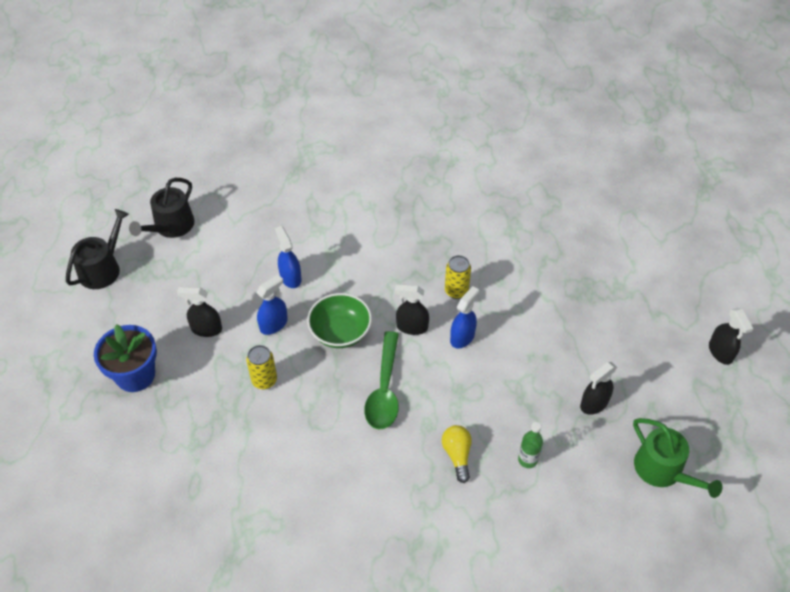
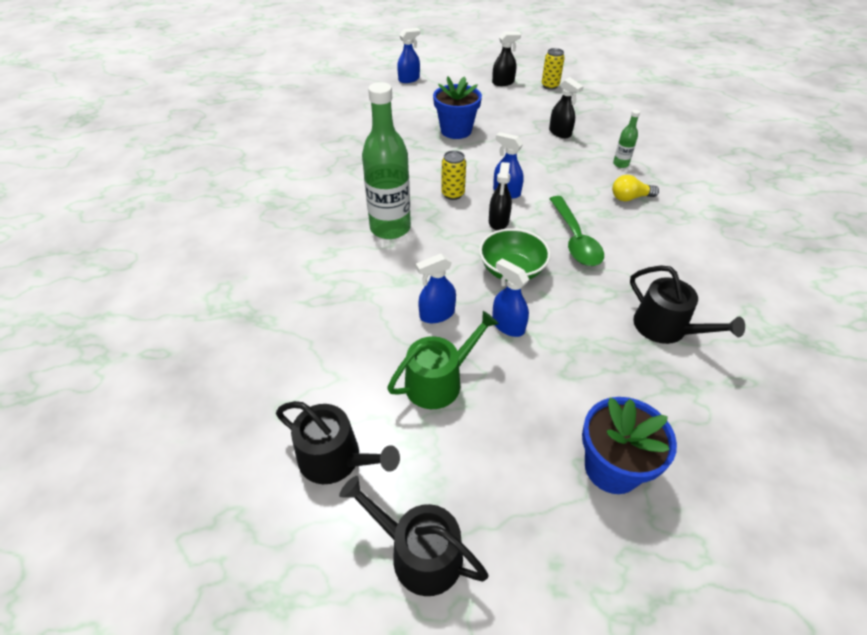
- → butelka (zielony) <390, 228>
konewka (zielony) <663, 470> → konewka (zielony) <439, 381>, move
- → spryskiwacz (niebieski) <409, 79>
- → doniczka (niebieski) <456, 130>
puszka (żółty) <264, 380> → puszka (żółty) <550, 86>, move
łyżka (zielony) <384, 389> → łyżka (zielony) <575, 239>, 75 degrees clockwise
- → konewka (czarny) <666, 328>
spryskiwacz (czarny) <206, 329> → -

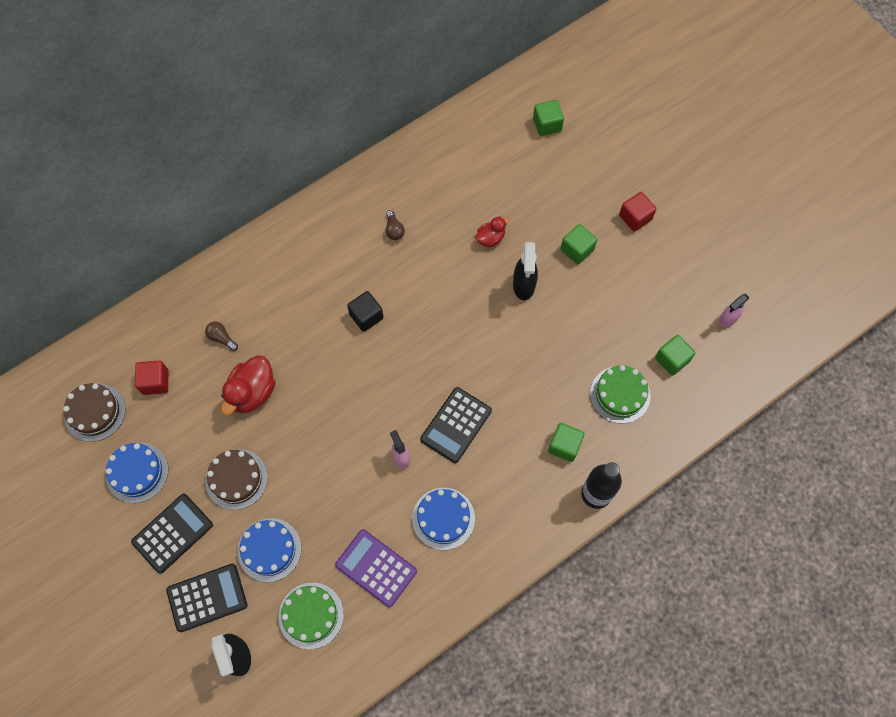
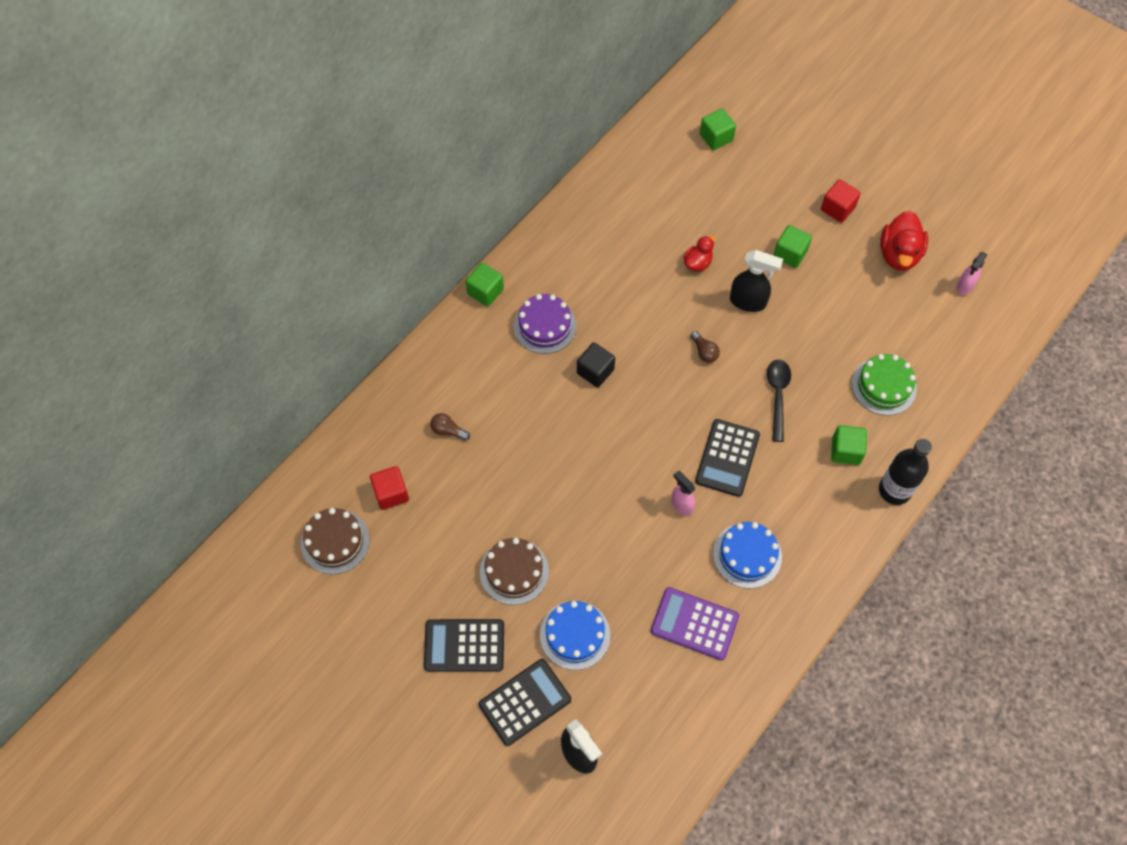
kalkulator (czarny) <172, 533> → kalkulator (czarny) <464, 645>, 120 degrees counterclockwise
sześcian (zielony) <672, 359> → sześcian (zielony) <485, 292>, move
- → tort (fioletowy) <544, 326>
żarówka (brązowy) <394, 230> → żarówka (brązowy) <704, 352>, move
spryskiwacz (czarny) <524, 286> → spryskiwacz (czarny) <748, 302>, 60 degrees counterclockwise
- → łyżka (czarny) <777, 396>
kaczka (czerwony) <252, 392> → kaczka (czerwony) <899, 254>, move
tort (niebieski) <137, 472> → -
tort (zielony) <311, 615> → -

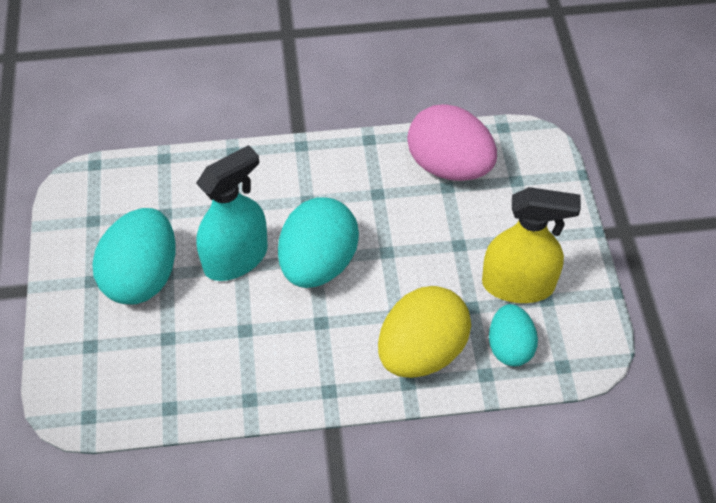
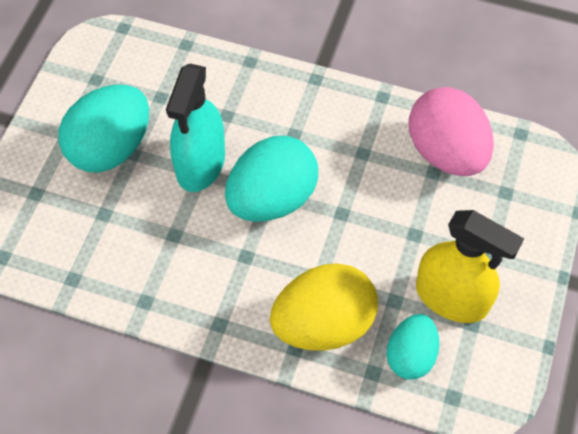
spryskiwacz (turkusowy) <236, 258> → spryskiwacz (turkusowy) <200, 164>, 120 degrees clockwise

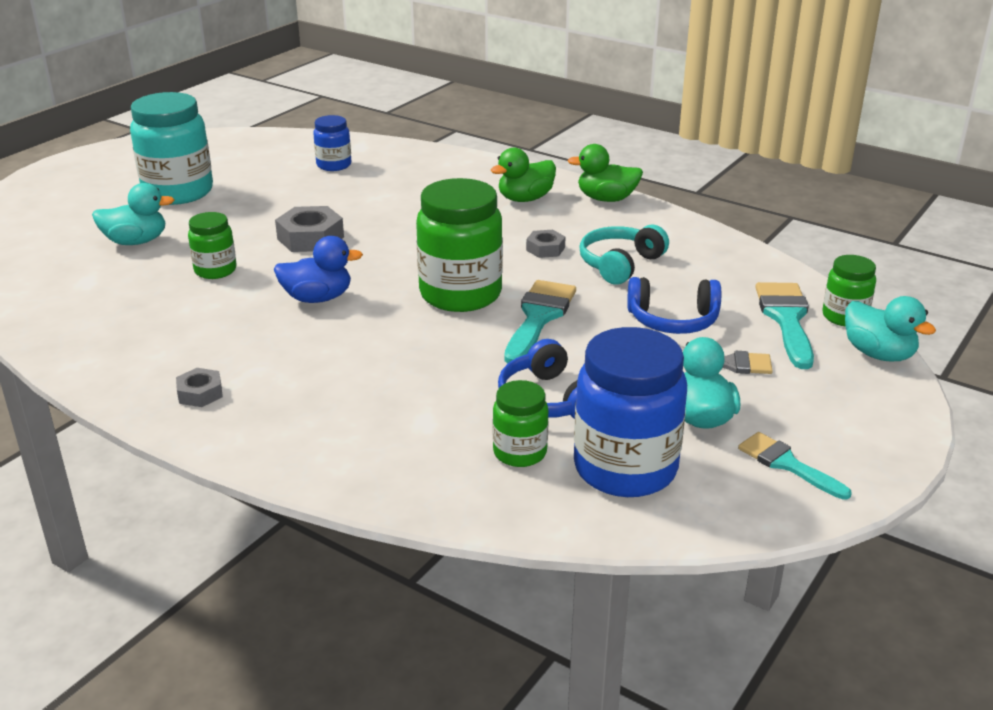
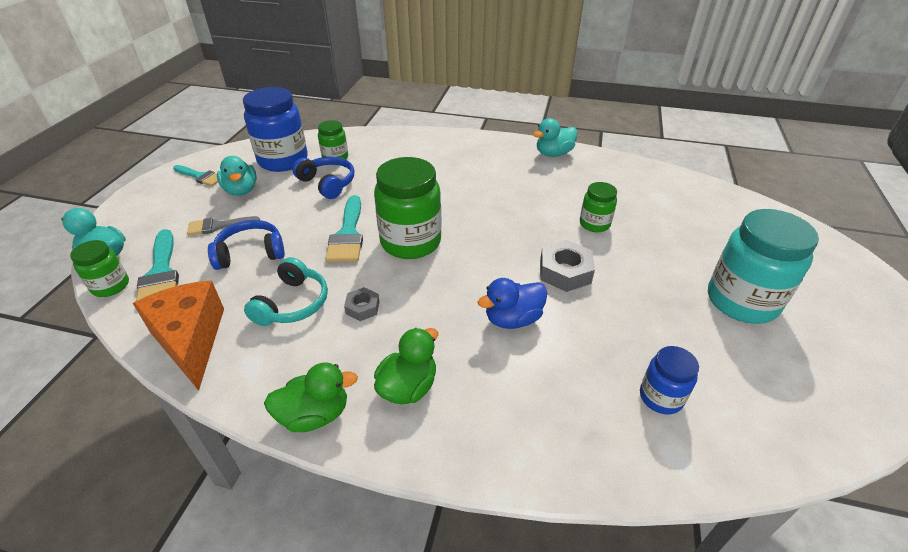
- → ser (pomarańczowy) <190, 340>
kaczka (niebieski) <317, 298> → kaczka (niebieski) <513, 319>, move
kaczka (turkusowy) <136, 241> → kaczka (turkusowy) <553, 154>, move
nakrętka (szary) <200, 393> → -

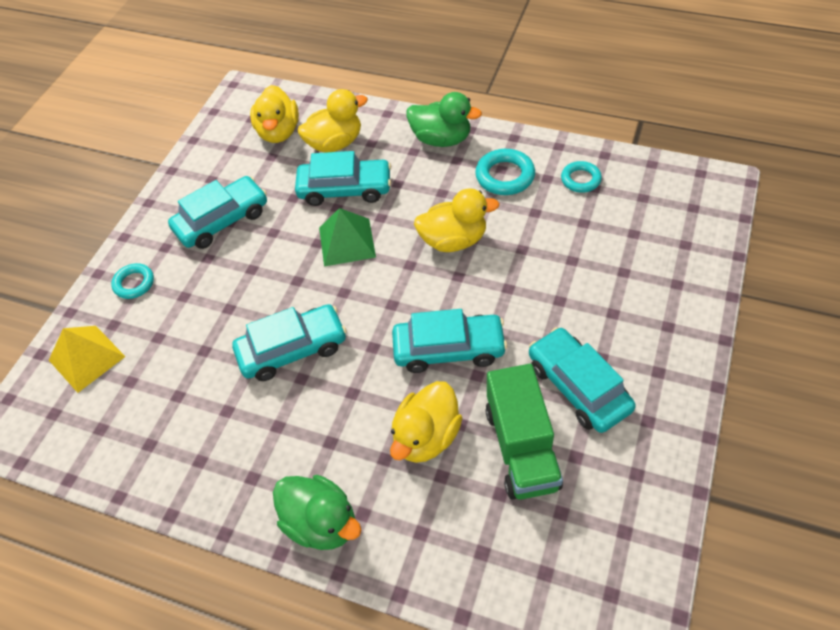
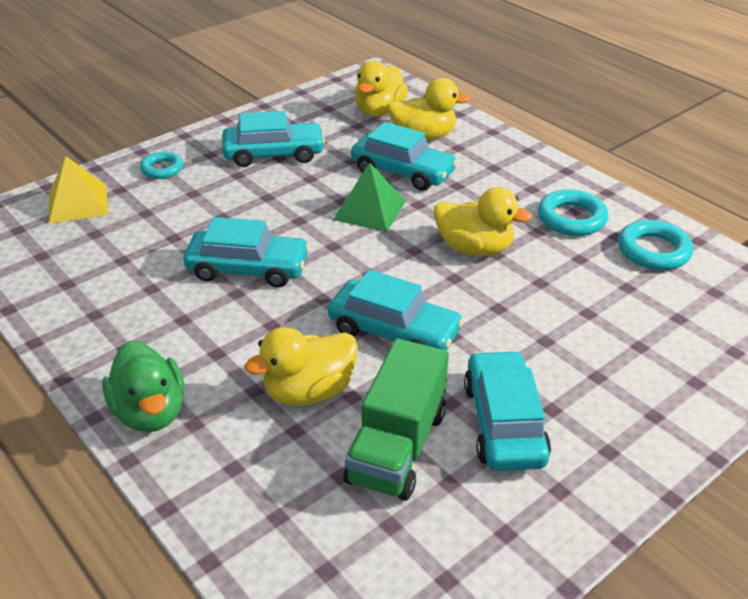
pierścień (turkusowy) <580, 179> → pierścień (turkusowy) <653, 251>, x1.50
kaczka (zielony) <441, 139> → -

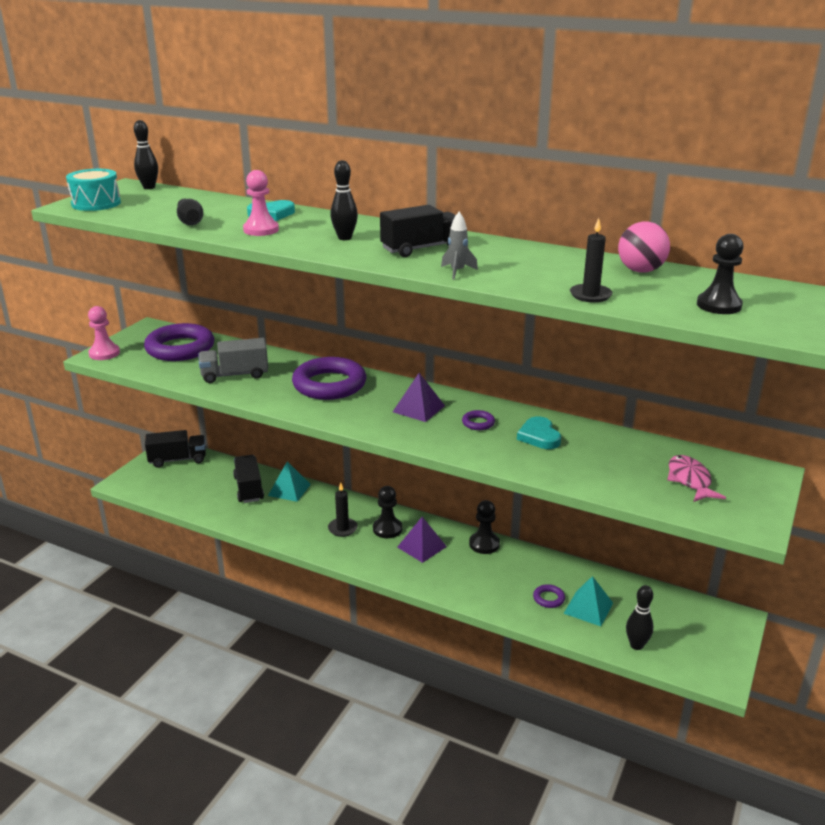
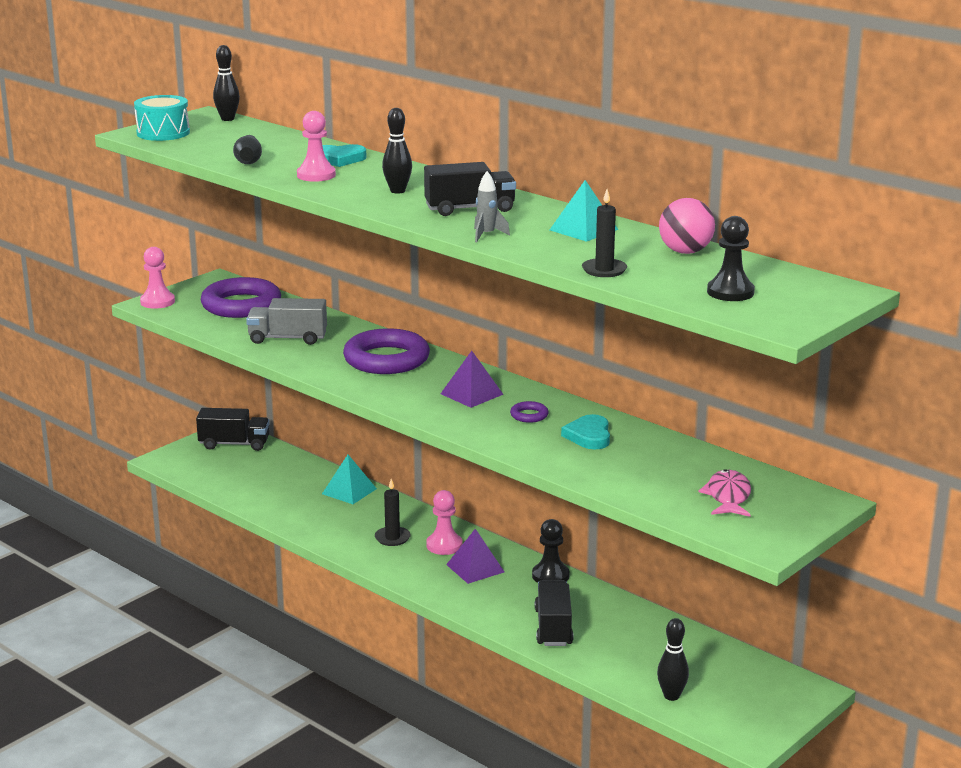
pionek (czarny) <387, 529> → pionek (różowy) <444, 545>
ciężarówka (czarny) <249, 489> → ciężarówka (czarny) <553, 627>, move
piramida (turkusowy) <588, 608> → piramida (turkusowy) <584, 229>, move
pierścień (fioletowy) <548, 598> → -

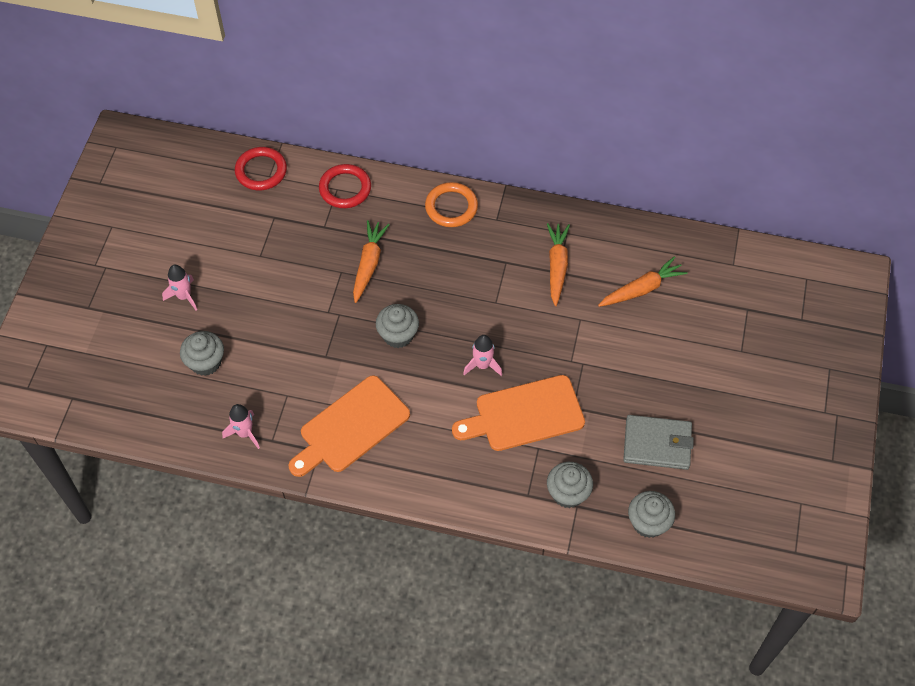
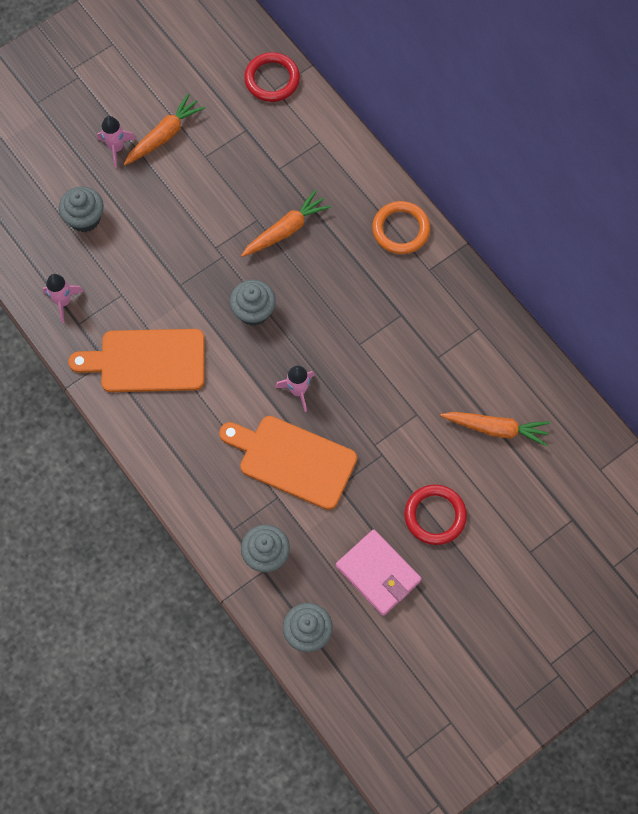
marchewka (pomarańczowy) <557, 266> → marchewka (pomarańczowy) <164, 135>, move
portfel (szary) <657, 444> → portfel (różowy) <378, 573>
pierścień (czerwony) <345, 188> → pierścień (czerwony) <435, 516>, move

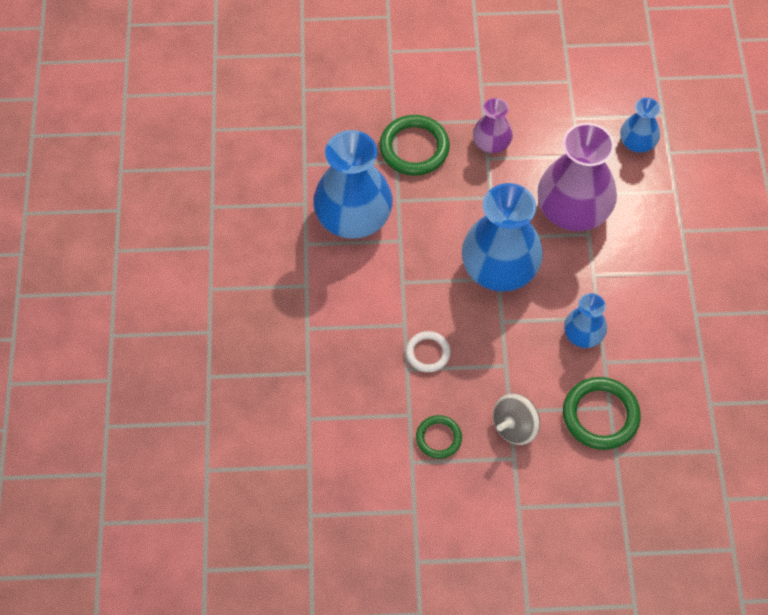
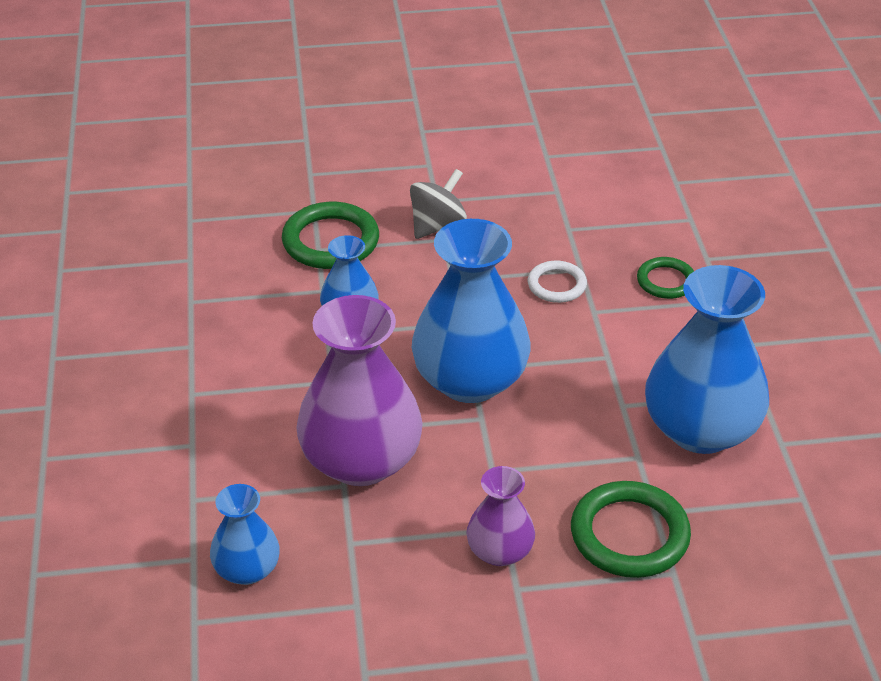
pierścień (zielony) <438, 438> → pierścień (zielony) <666, 281>, move

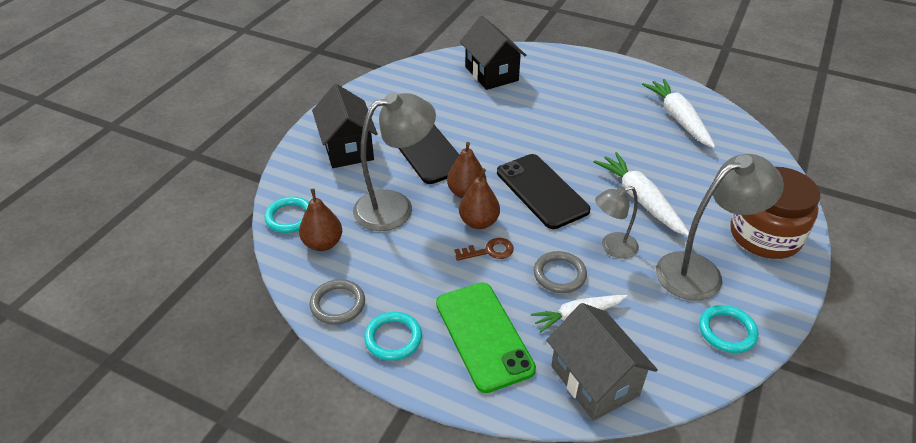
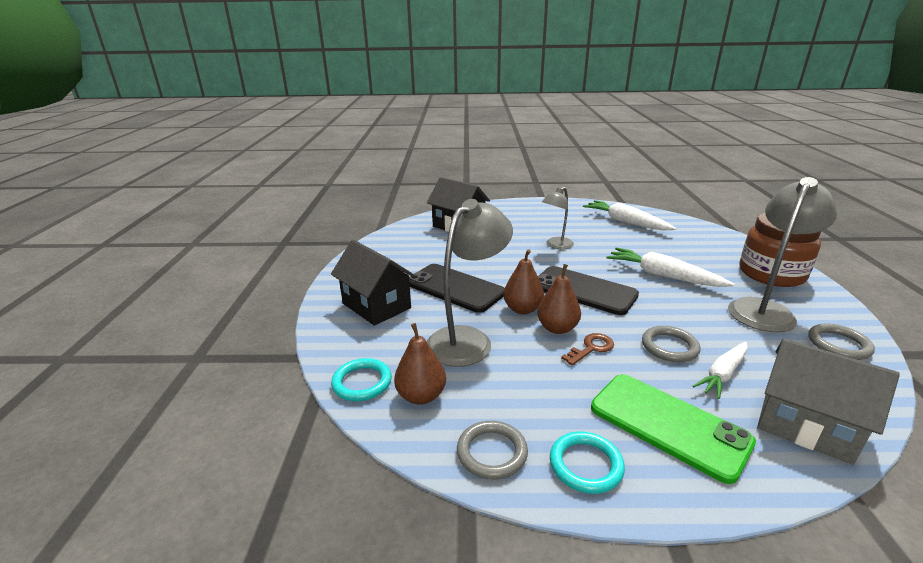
lampka (szary) <612, 247> → lampka (szary) <556, 245>, move
pierścień (turkusowy) <727, 331> → pierścień (szary) <838, 344>

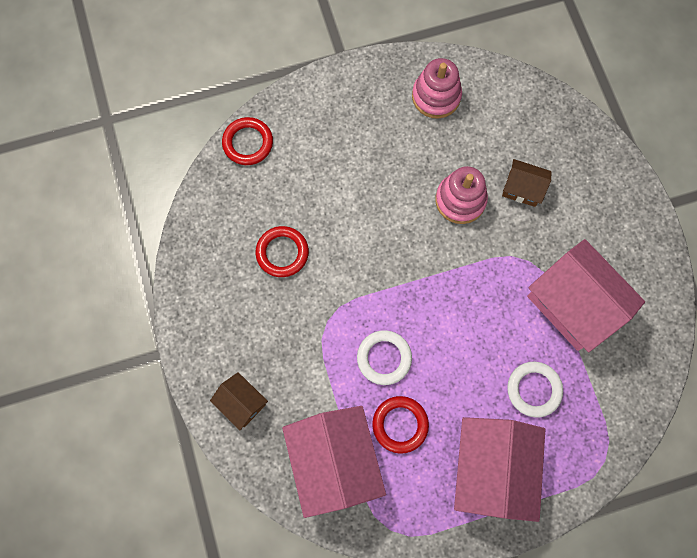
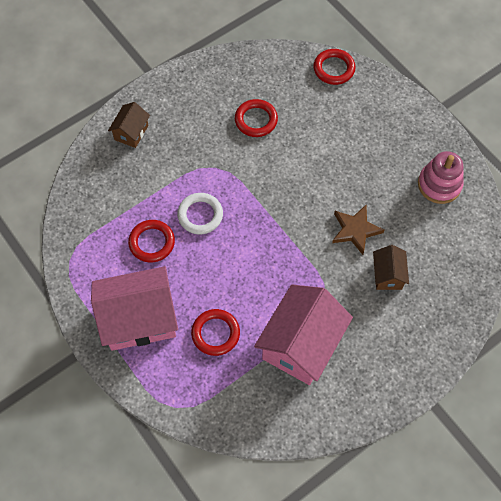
pierścień (biały) <533, 389> → pierścień (czerwony) <215, 333>
zabawka nakładanka (różowy) <460, 200> → gwiazda (brązowy) <355, 230>
domek (różowy) <334, 461> → -

